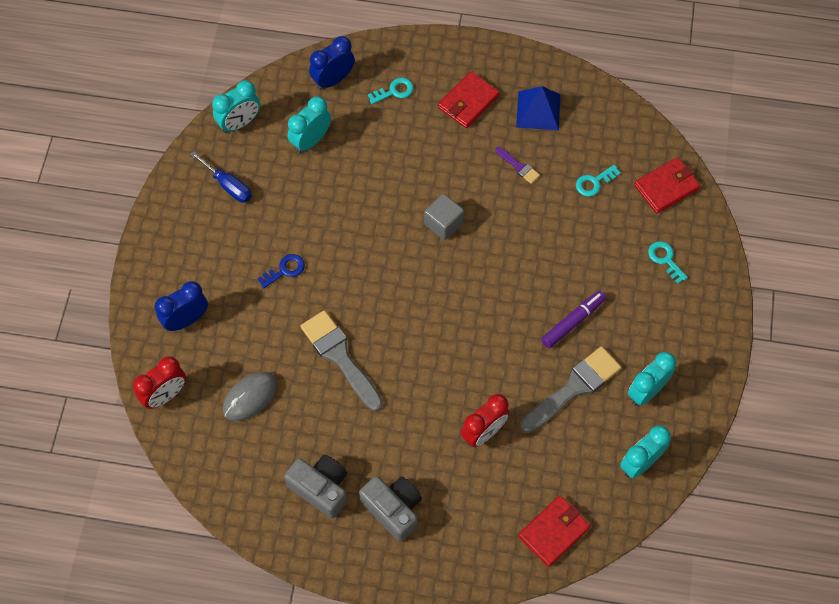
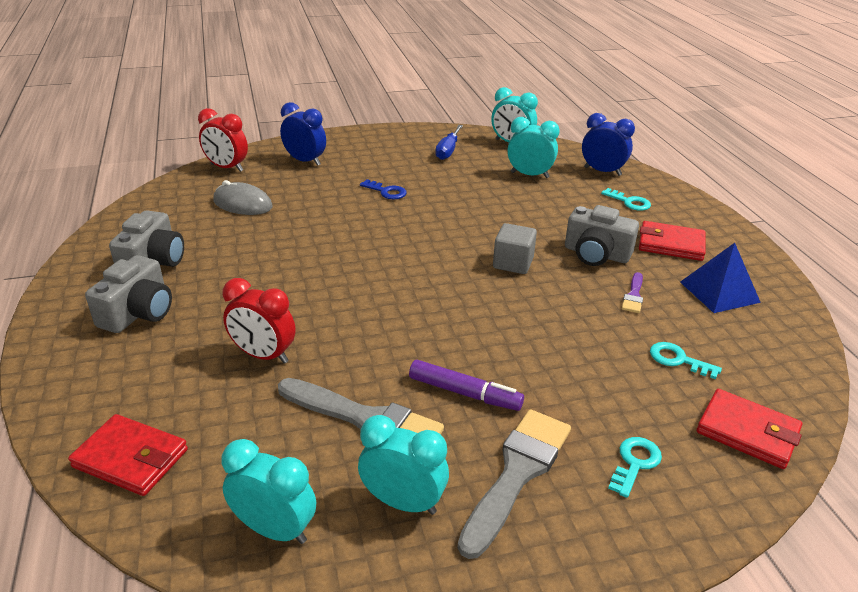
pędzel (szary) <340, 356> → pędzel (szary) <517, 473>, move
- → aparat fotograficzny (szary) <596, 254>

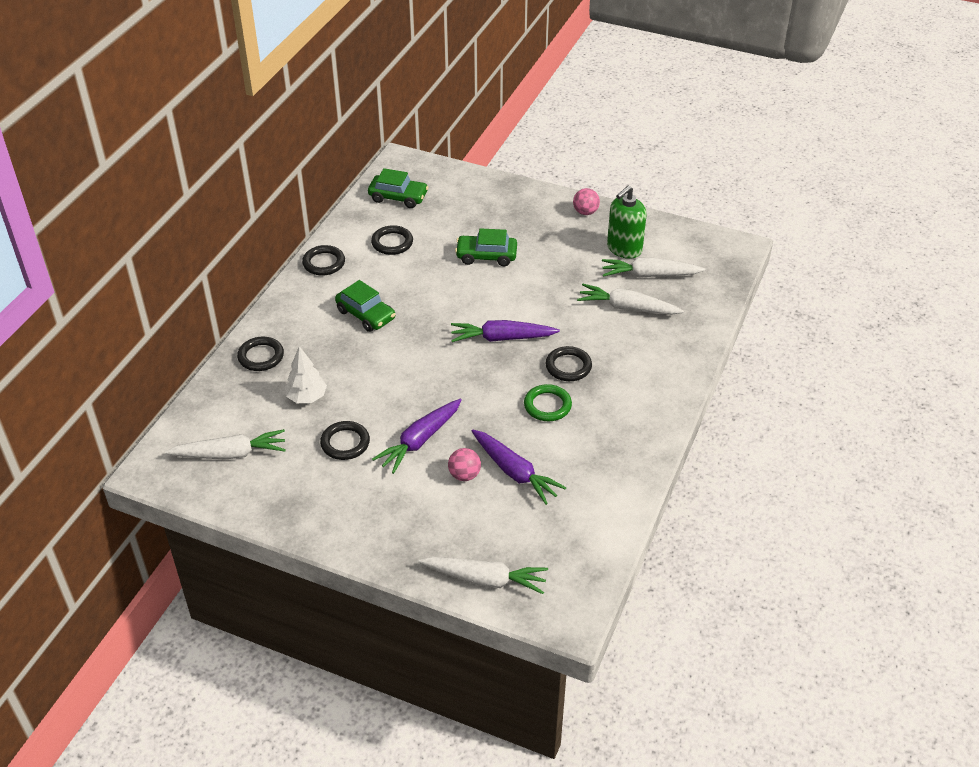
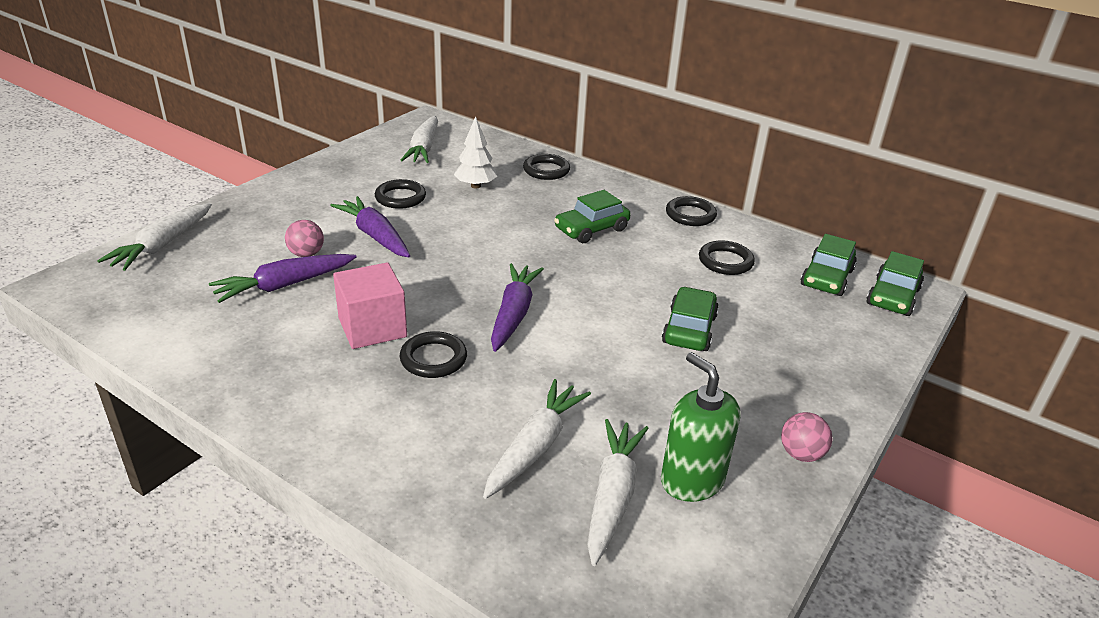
pierścień (zielony) <547, 405> → sześcian (różowy) <372, 327>
- → samochód (zielony) <892, 297>

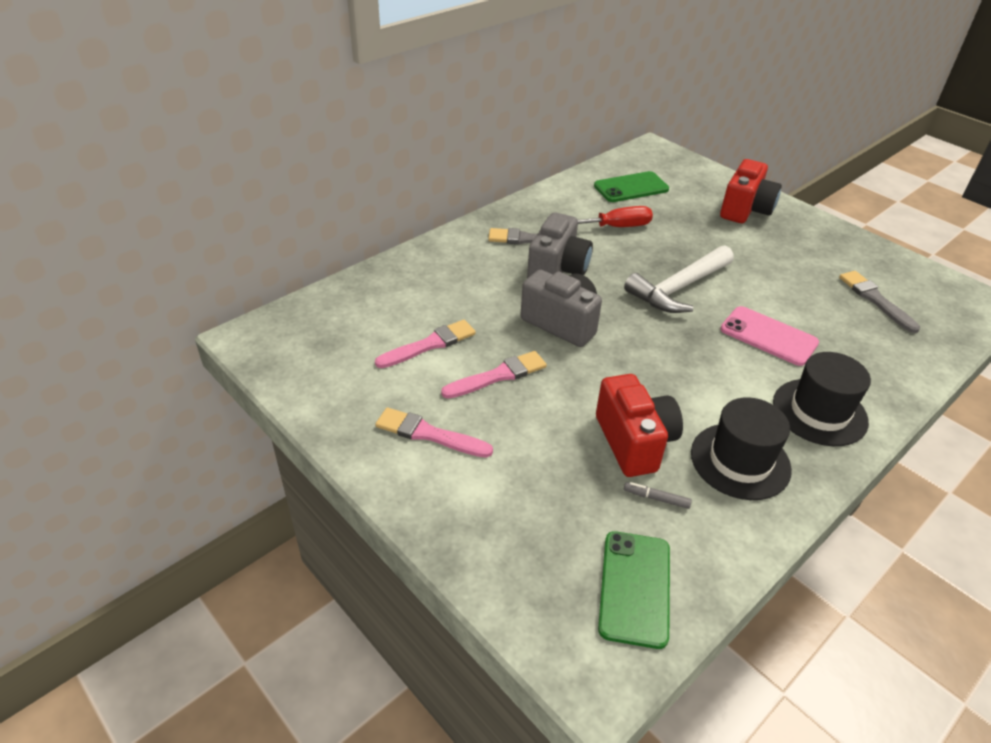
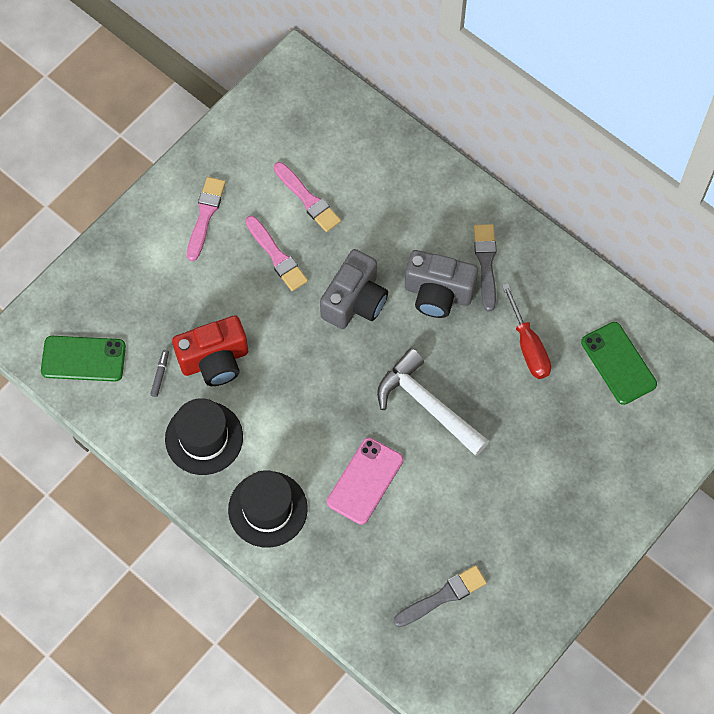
aparat fotograficzny (czerwony) <745, 210> → -

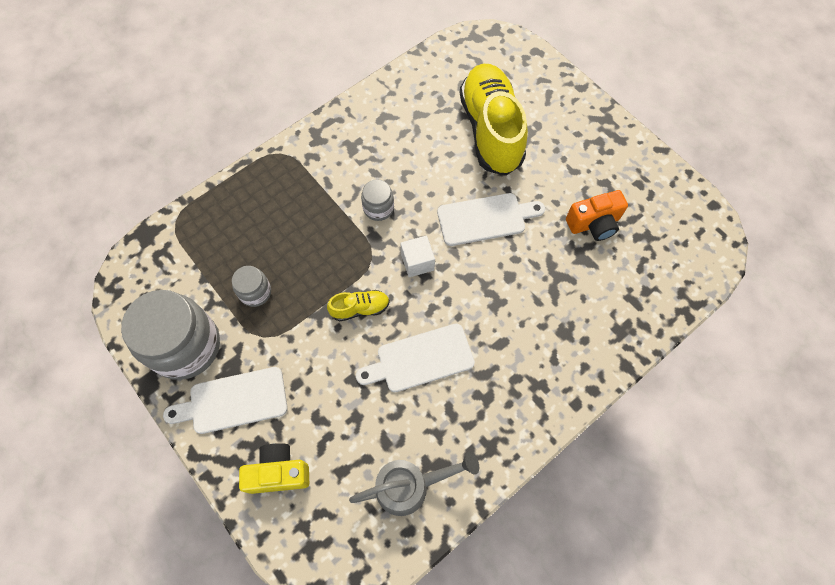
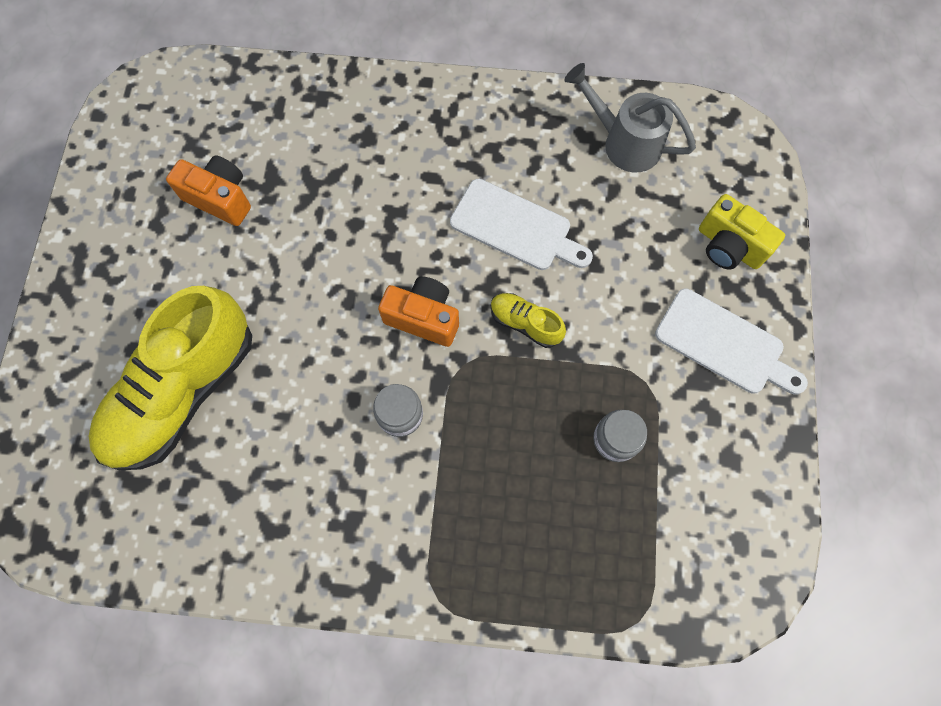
sześcian (biały) <417, 262> → aparat fotograficzny (pomarańczowy) <423, 317>
słoik (szary) <185, 346> → -
deska do krojenia (biały) <485, 219> → -

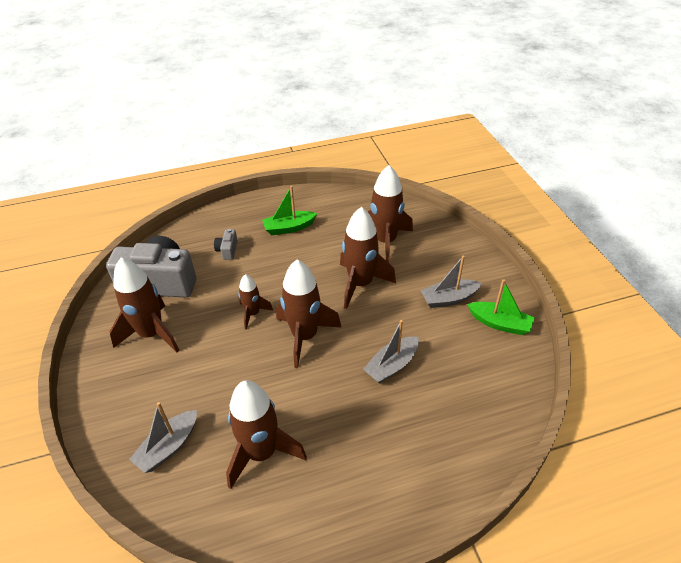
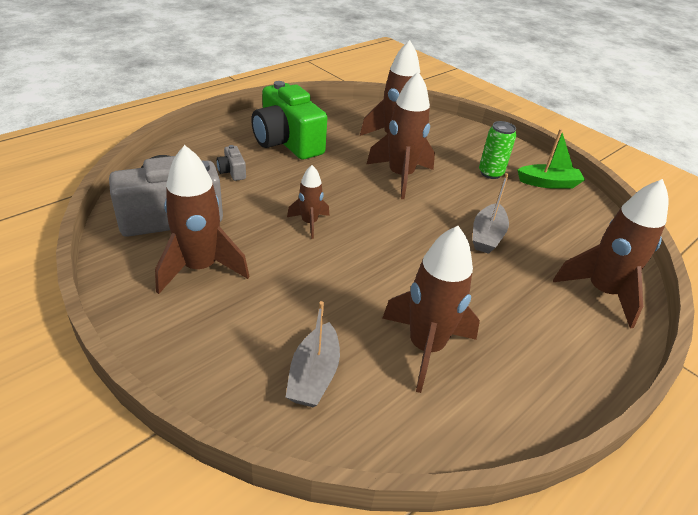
łódka (zielony) <289, 228> → aparat fotograficzny (zielony) <287, 142>
łódka (szary) <449, 299> → puszka (zielony) <490, 173>
rakieta (brązowy) <305, 336> → rakieta (brązowy) <602, 292>, move

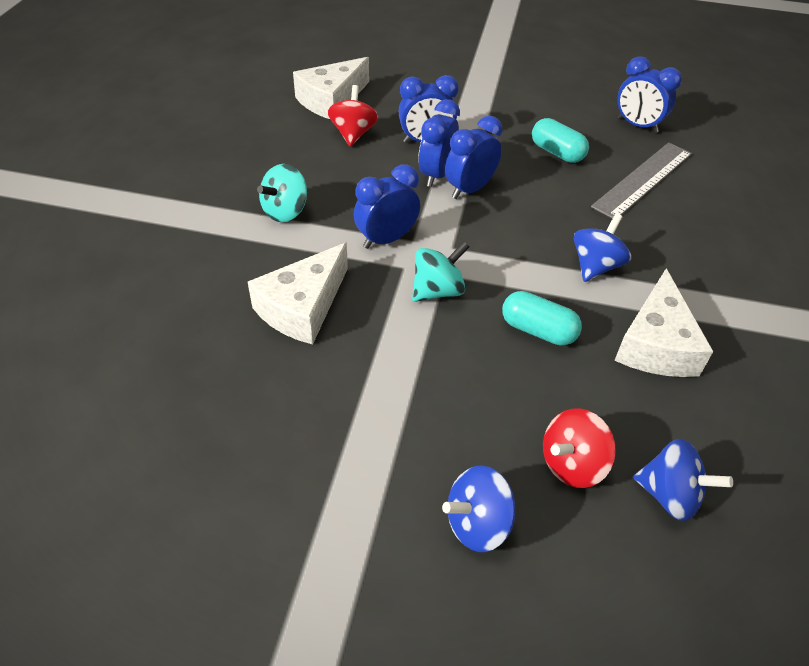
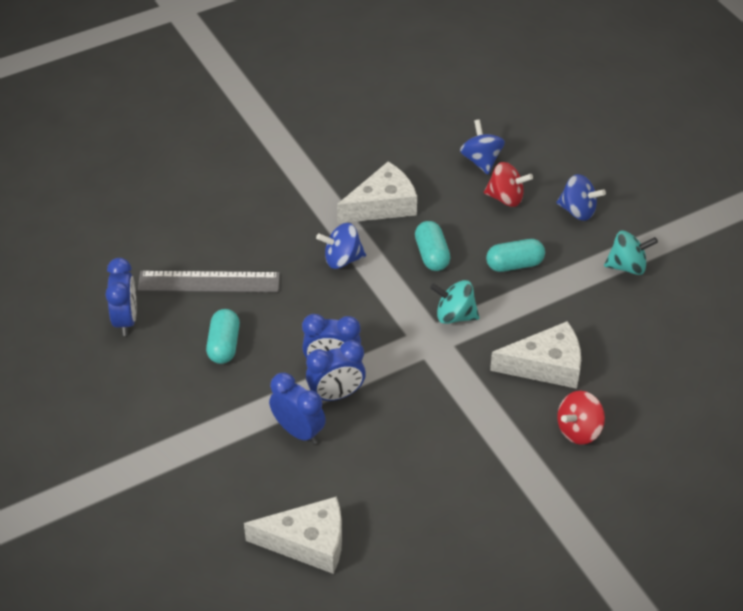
- → kapsułka (turkusowy) <514, 264>
bączek (czerwony) <353, 134> → bączek (czerwony) <579, 430>, move
bączek (turkusowy) <285, 211> → bączek (turkusowy) <627, 266>, move
budzik (niebieski) <386, 239> → -

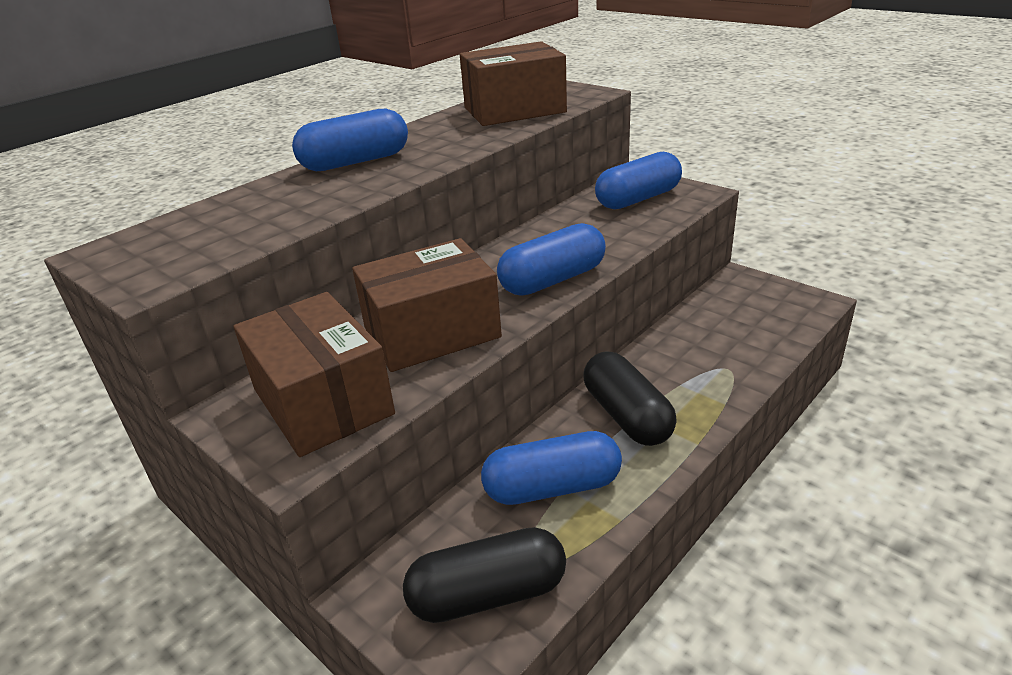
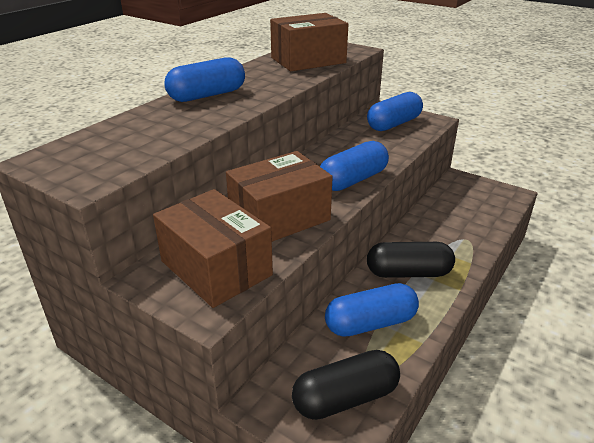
kapsułka (czarny) <627, 416> → kapsułka (czarny) <408, 273>, 60 degrees counterclockwise

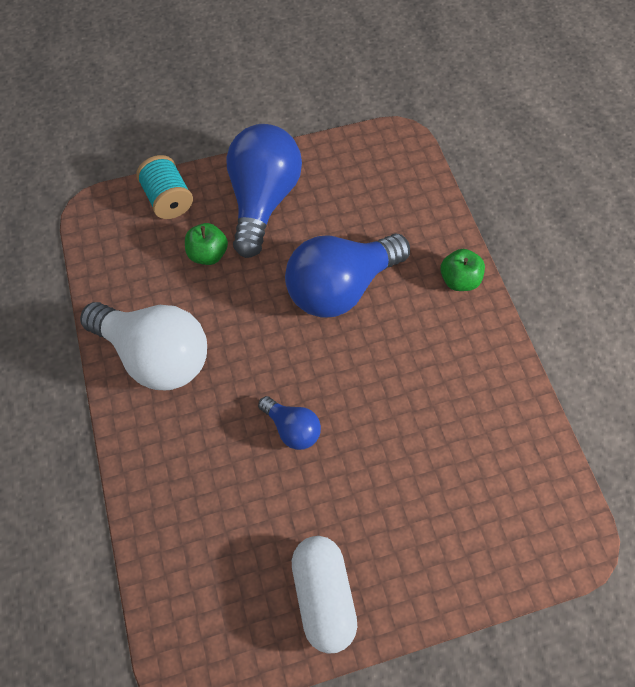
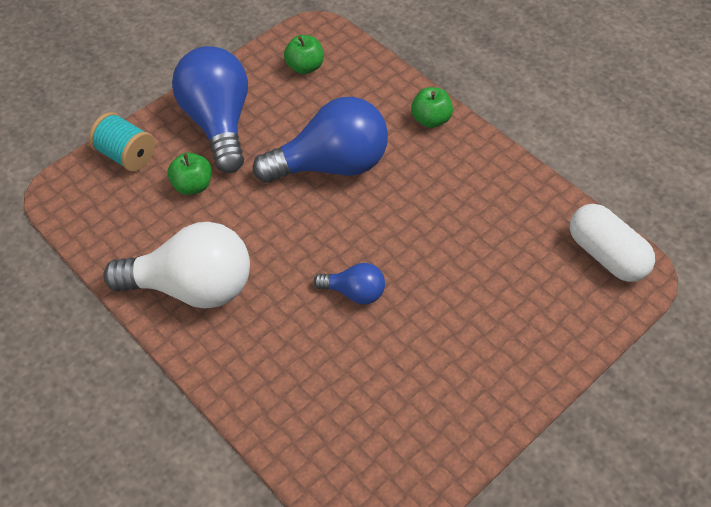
żarówka (niebieski) <340, 287> → żarówka (niebieski) <331, 165>, 135 degrees counterclockwise
- → jabłko (zielony) <305, 67>
kapsułka (biały) <323, 594> → kapsułka (biały) <606, 255>, move

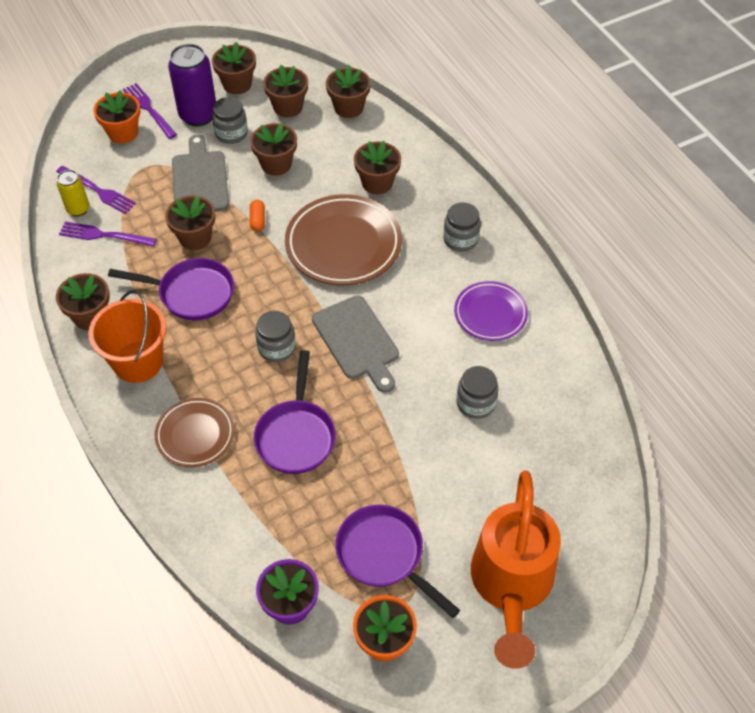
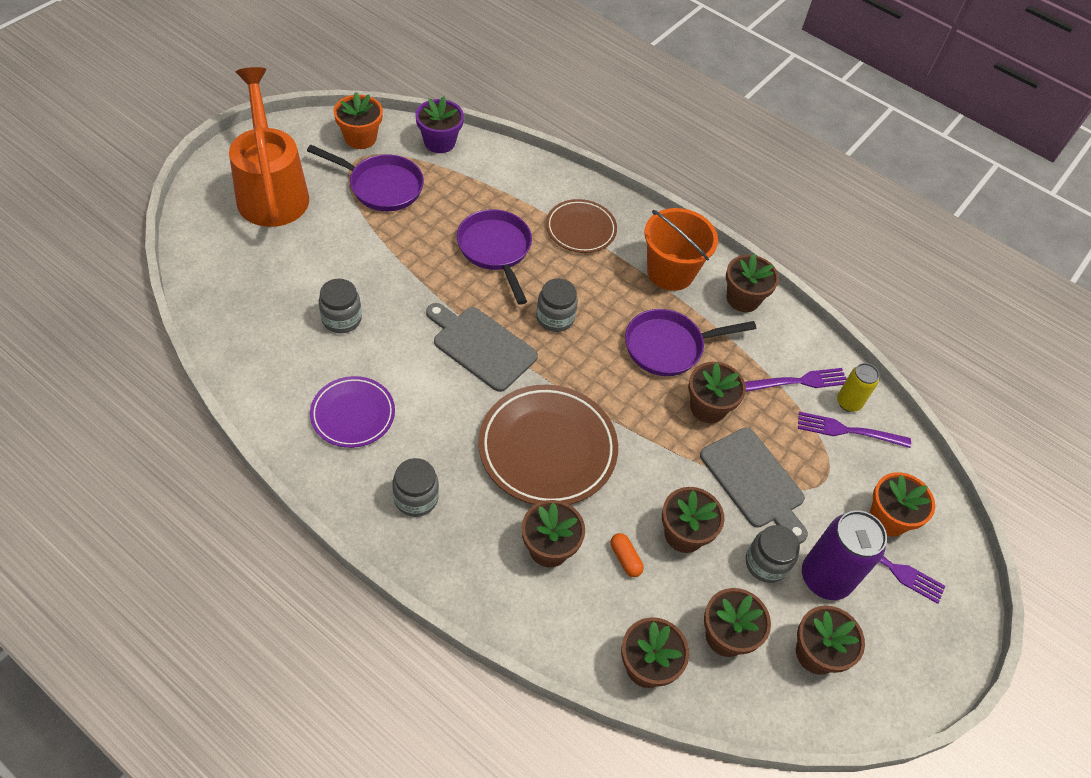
kapsułka (pomarańczowy) <258, 220> → kapsułka (pomarańczowy) <625, 559>, move

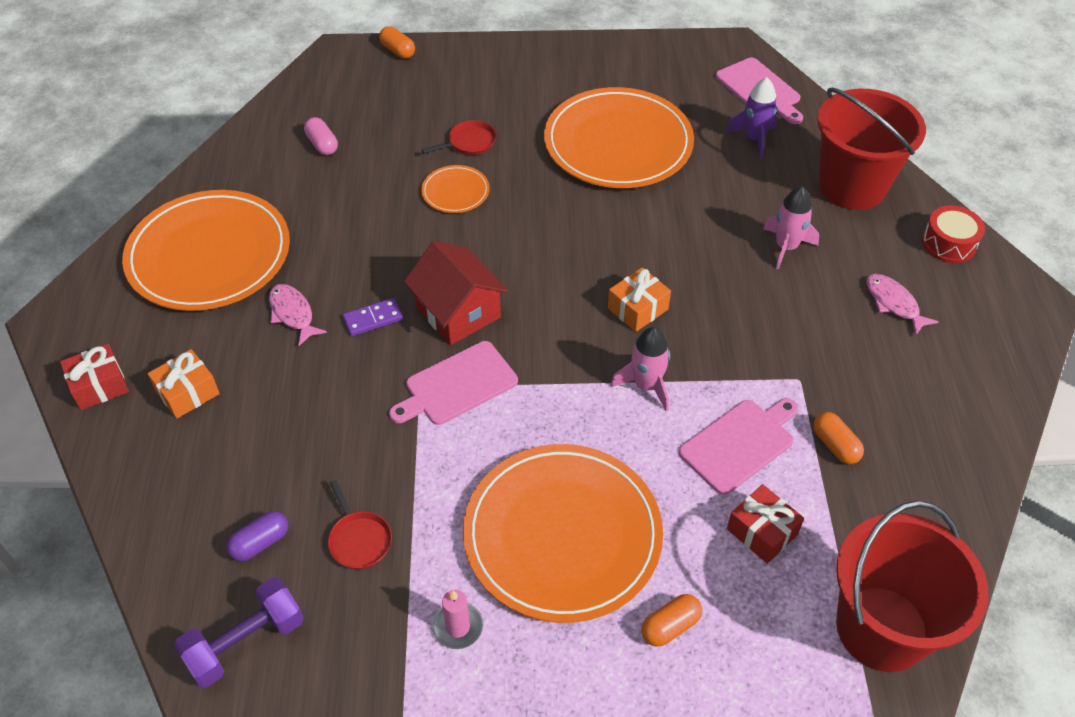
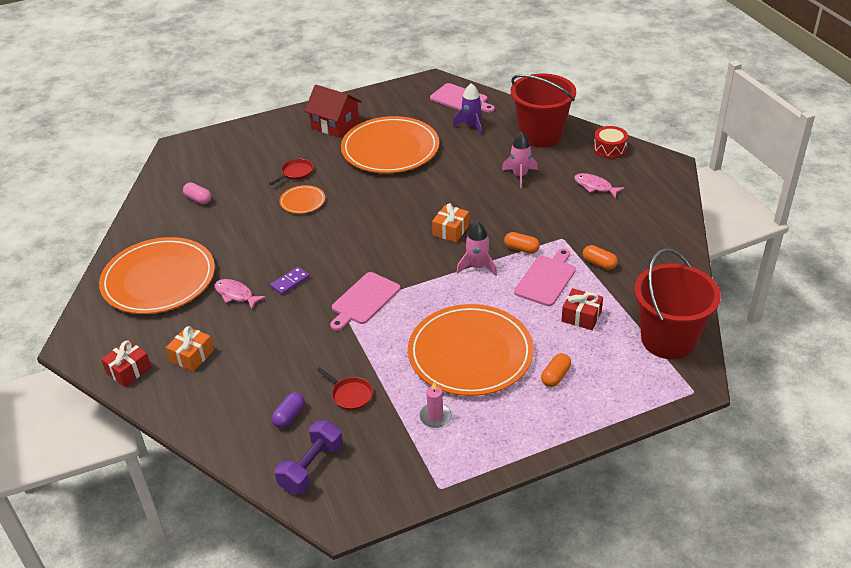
domek (czerwony) <458, 312> → domek (czerwony) <335, 124>, move
kapsułka (pomarańczowy) <398, 51> → kapsułka (pomarańczowy) <521, 249>, move

